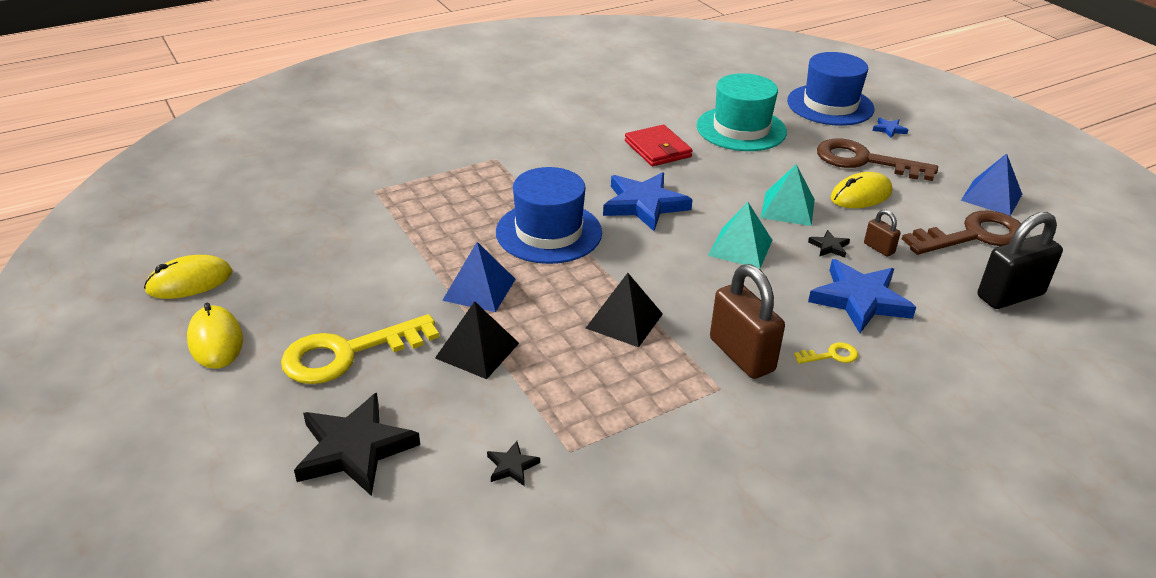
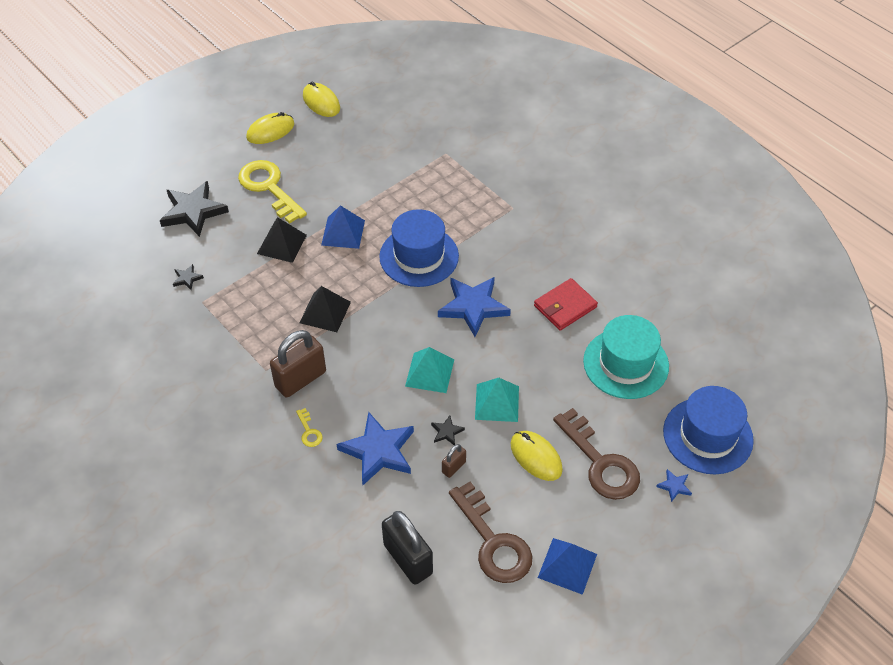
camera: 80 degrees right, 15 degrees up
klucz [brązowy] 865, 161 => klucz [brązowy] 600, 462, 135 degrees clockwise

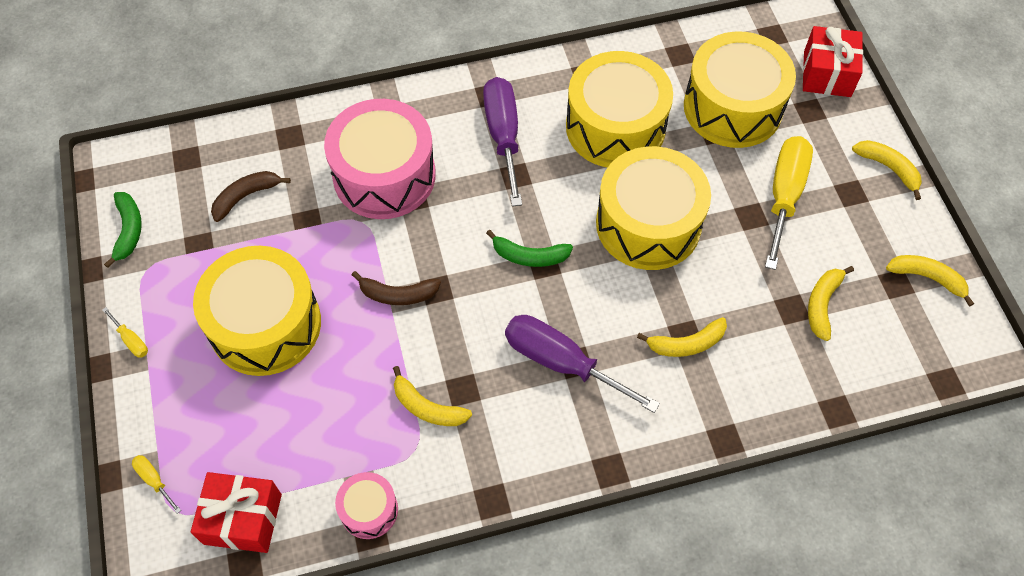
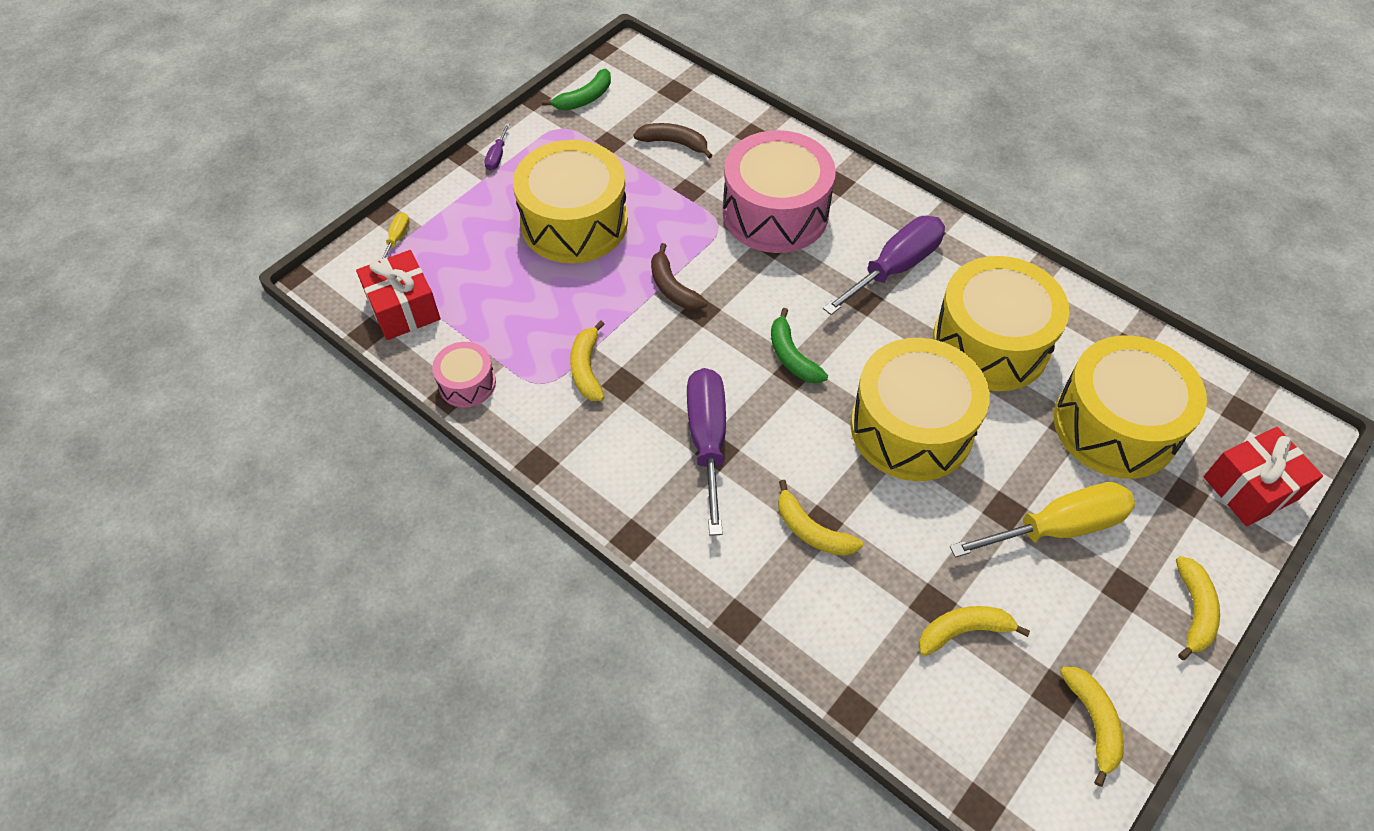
camera: 55 degrees right, 5 degrees down
śrubokręt [żółty] 131, 340 => śrubokręt [fioletowy] 497, 156

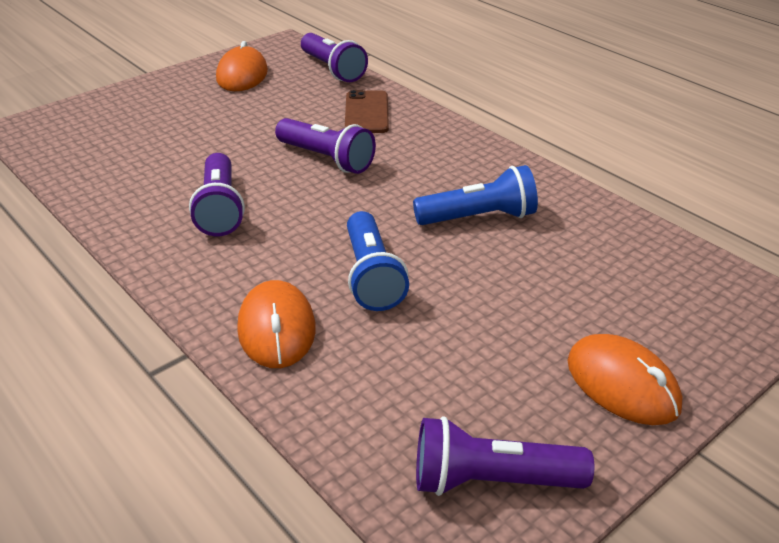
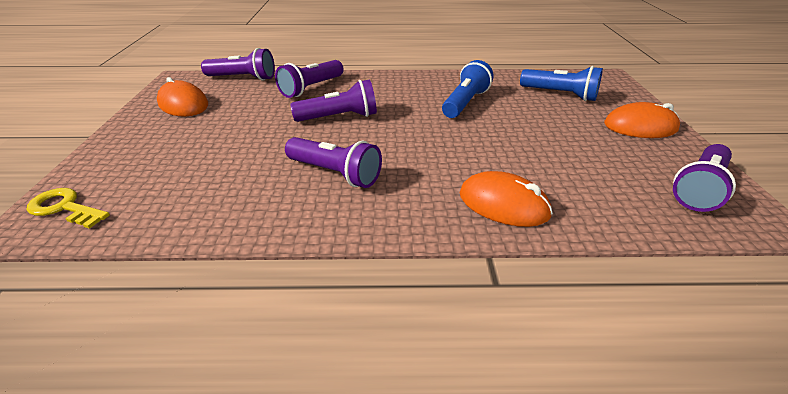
camera: 50 degrees left, 0 degrees up
nothing => klucz [żółty] 65, 208
latarka [niebieski] 371, 276 => latarka [niebieski] 560, 94, move
telefon [brązowy] 366, 113 => latarka [fioletowy] 311, 88

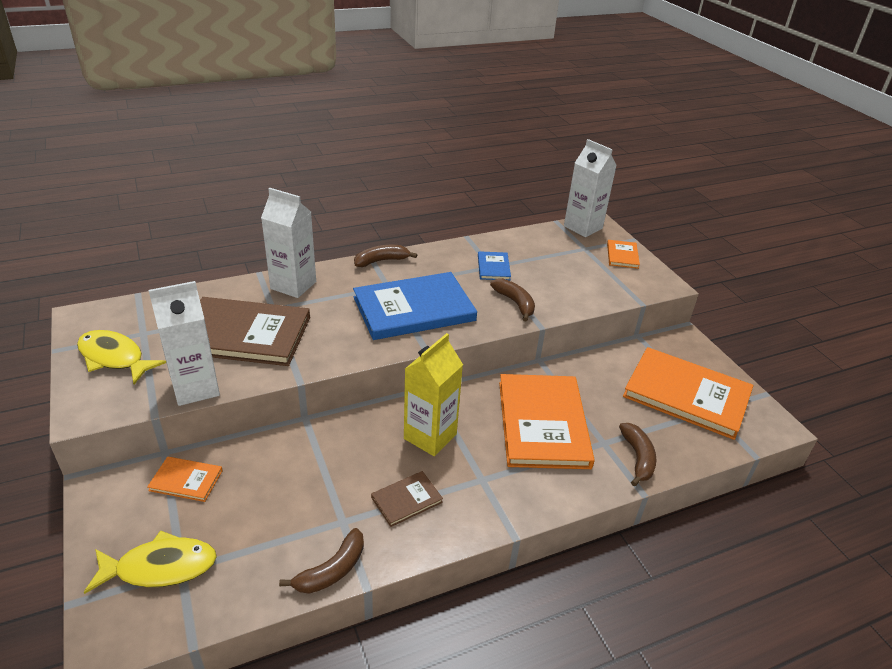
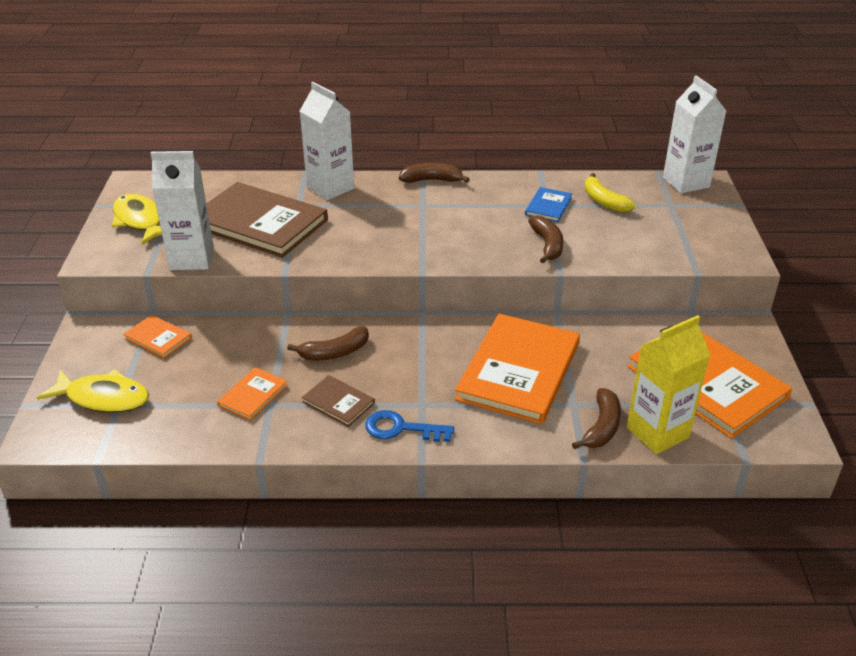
camera: 25 degrees right, 0 degrees up
książka [niebieski] 414, 309 => nothing
nothing => klucz [niebieski] 401, 428
nothing => banan [żółty] 604, 201
banan [brązowy] 332, 570 => banan [brązowy] 334, 352, move
karton mleka [żółty] 430, 436 => karton mleka [żółty] 657, 432, move
książka [pomarańczowy] 622, 255 => książka [pomarańczowy] 253, 395, move
książka [brązowy] 406, 500 => książka [brązowy] 338, 402, 45 degrees clockwise

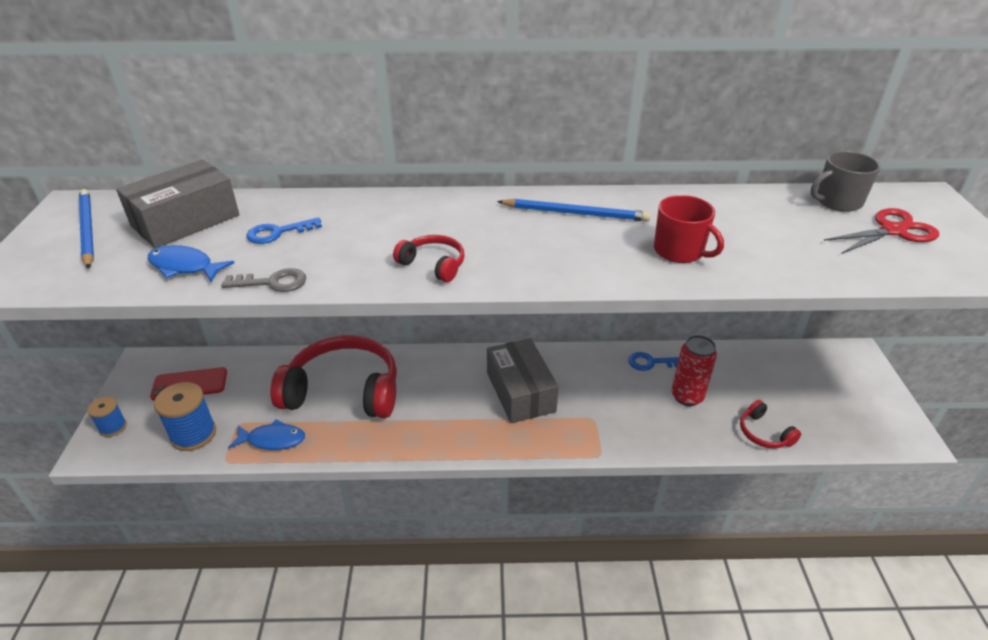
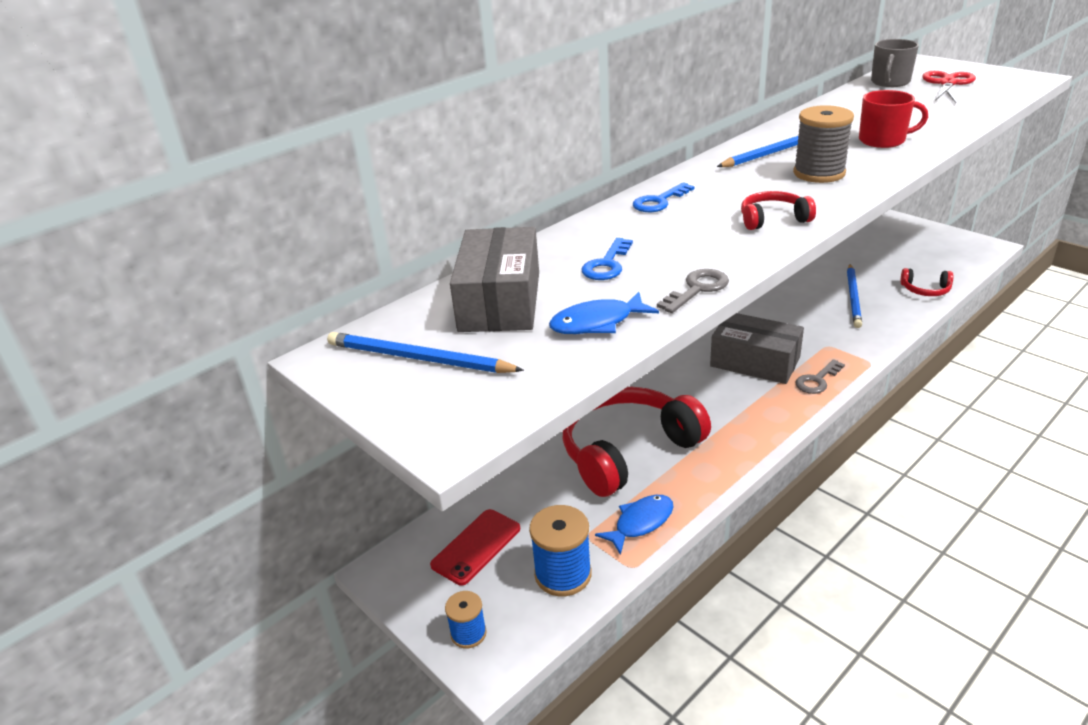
camera: 40 degrees left, 5 degrees down
nothing => szpulka [szary] 819, 173
nothing => klucz [szary] 817, 380
klucz [niebieski] 651, 362 => klucz [niebieski] 659, 201, move
puszka [czerwony] 687, 396 => ołówek [niebieski] 853, 297

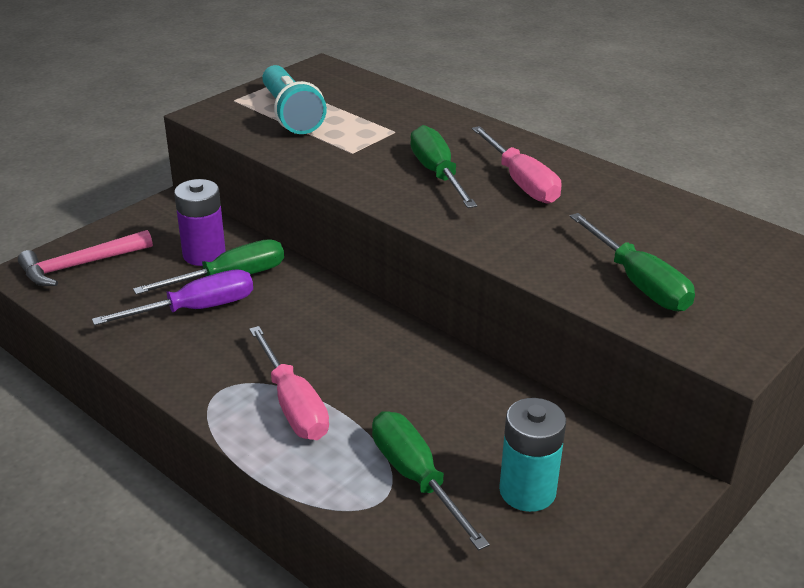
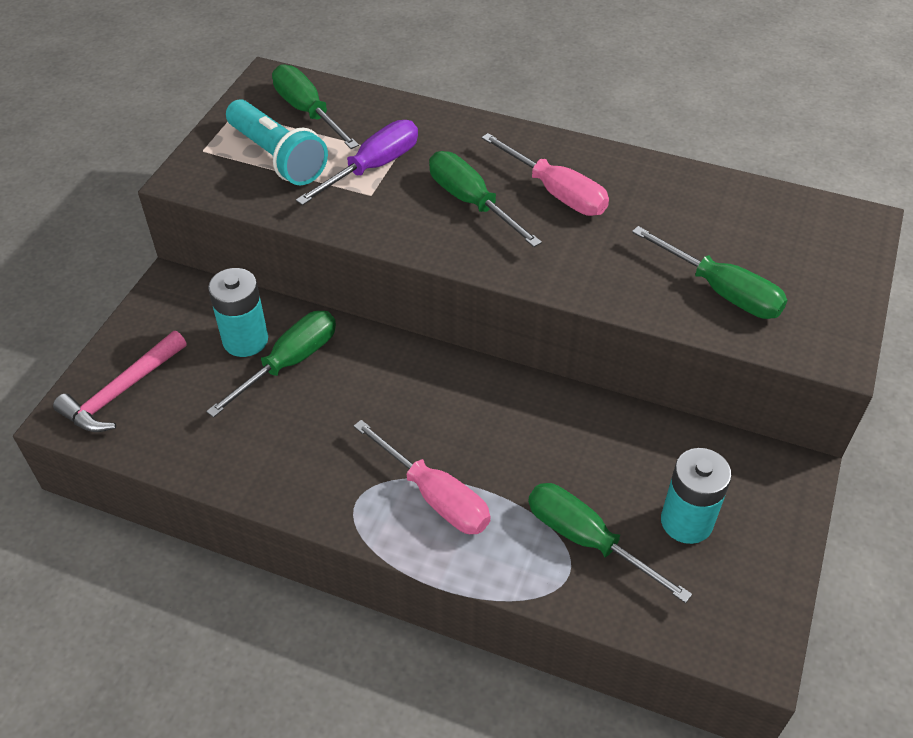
camera: 20 degrees left, 15 degrees up
nothing => śrubokręt [zielony] 308, 111
śrubokręt [fioletowy] 196, 309 => śrubokręt [fioletowy] 373, 167, move
bateria [fioletowy] 204, 254 => bateria [turkusowy] 245, 340

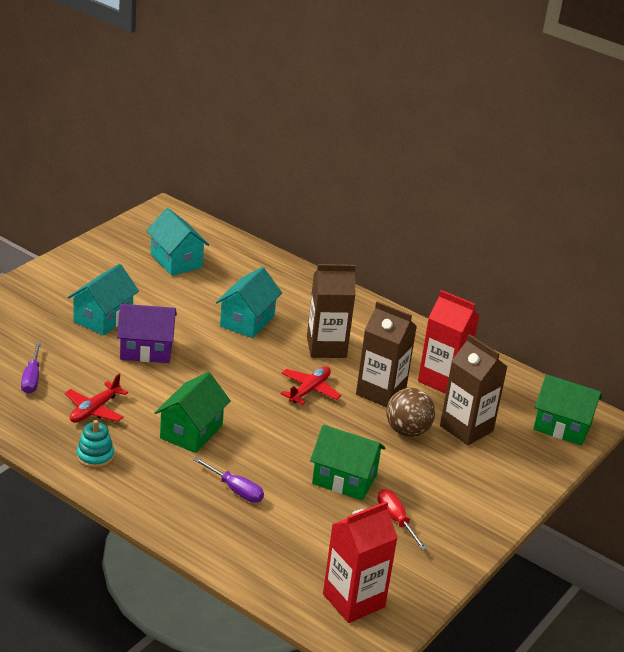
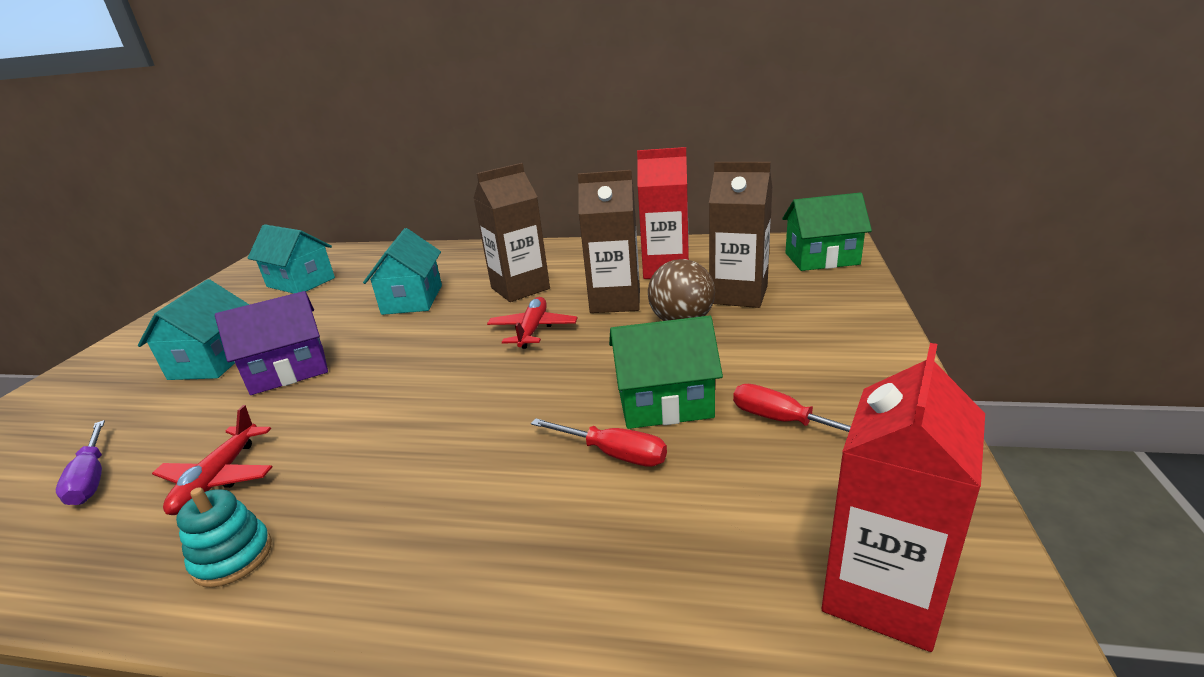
camera: 20 degrees left, 5 degrees down
domek [zielony] 191, 432 => nothing
śrubokręt [fioletowy] 235, 490 => nothing
nothing => śrubokręt [czerwony] 613, 454

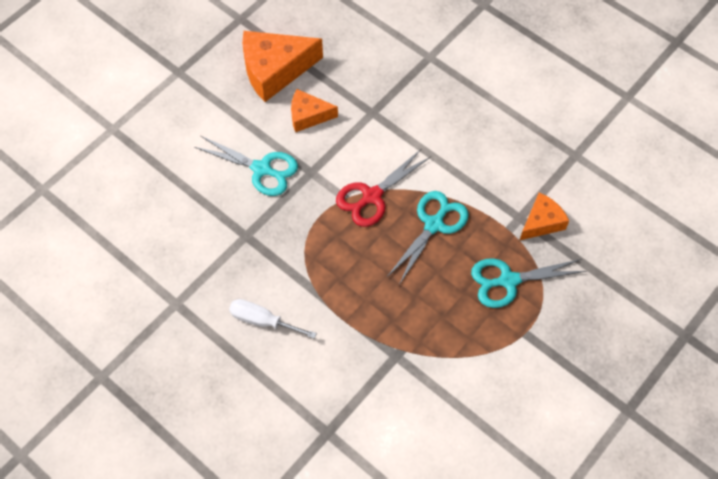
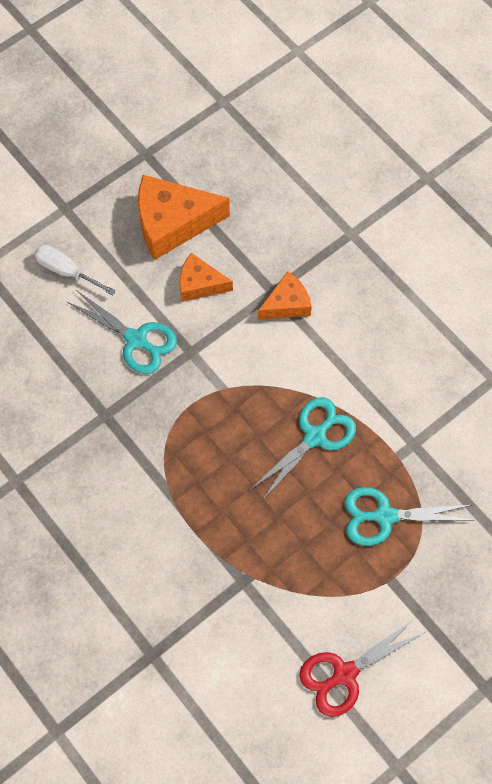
camera: 10 degrees right, 5 degrees up
śrubokręt [biały] 262, 321 => śrubokręt [biały] 66, 271, move
nożyczki [czerwony] 372, 196 => nożyczki [czerwony] 344, 674, move
ser [pomarańczowy] 541, 222 => ser [pomarańczowy] 287, 304, move

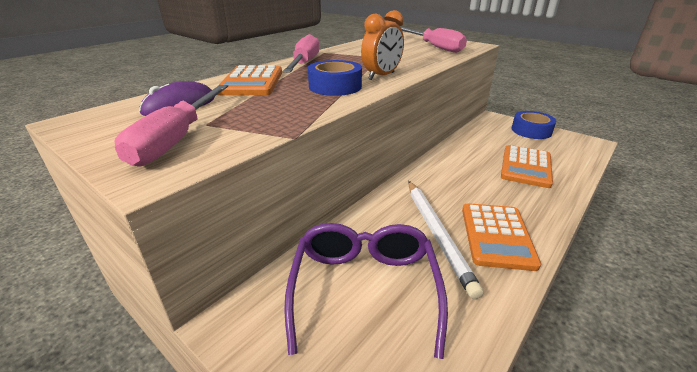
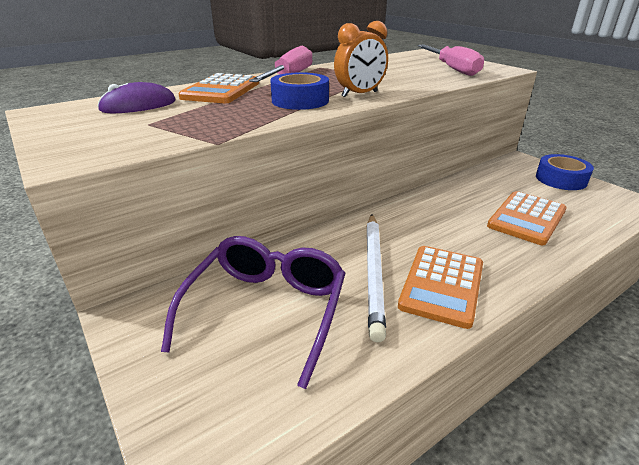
camera: 15 degrees right, 0 degrees up
śrubokręt [różowy] 177, 139 => nothing

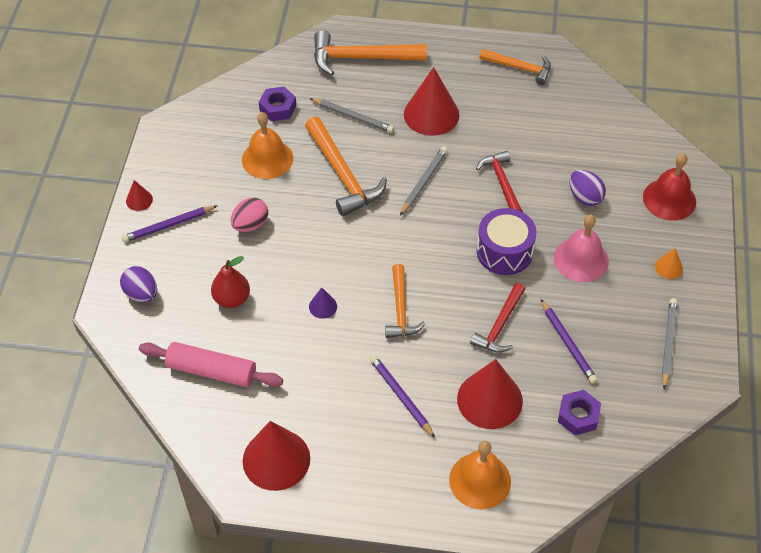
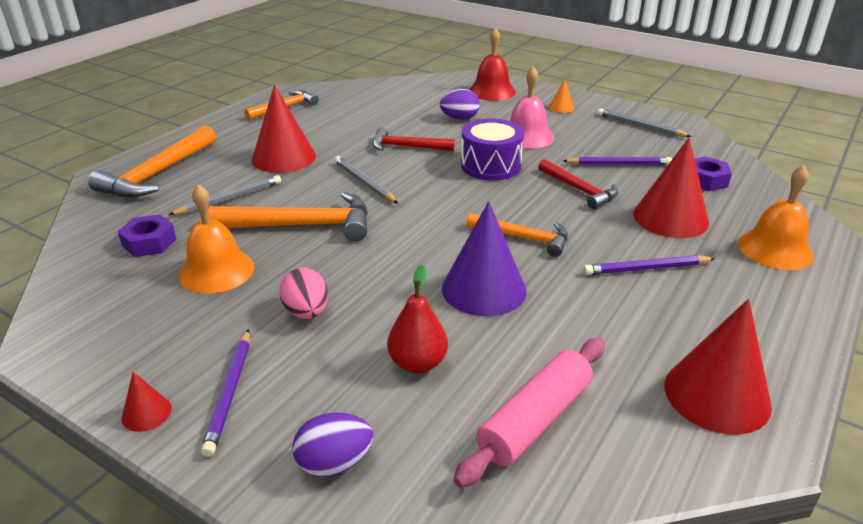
camera: 65 degrees left, 20 degrees down
stożek [fioletowy] 323, 306 => stożek [fioletowy] 484, 289, x2.20

